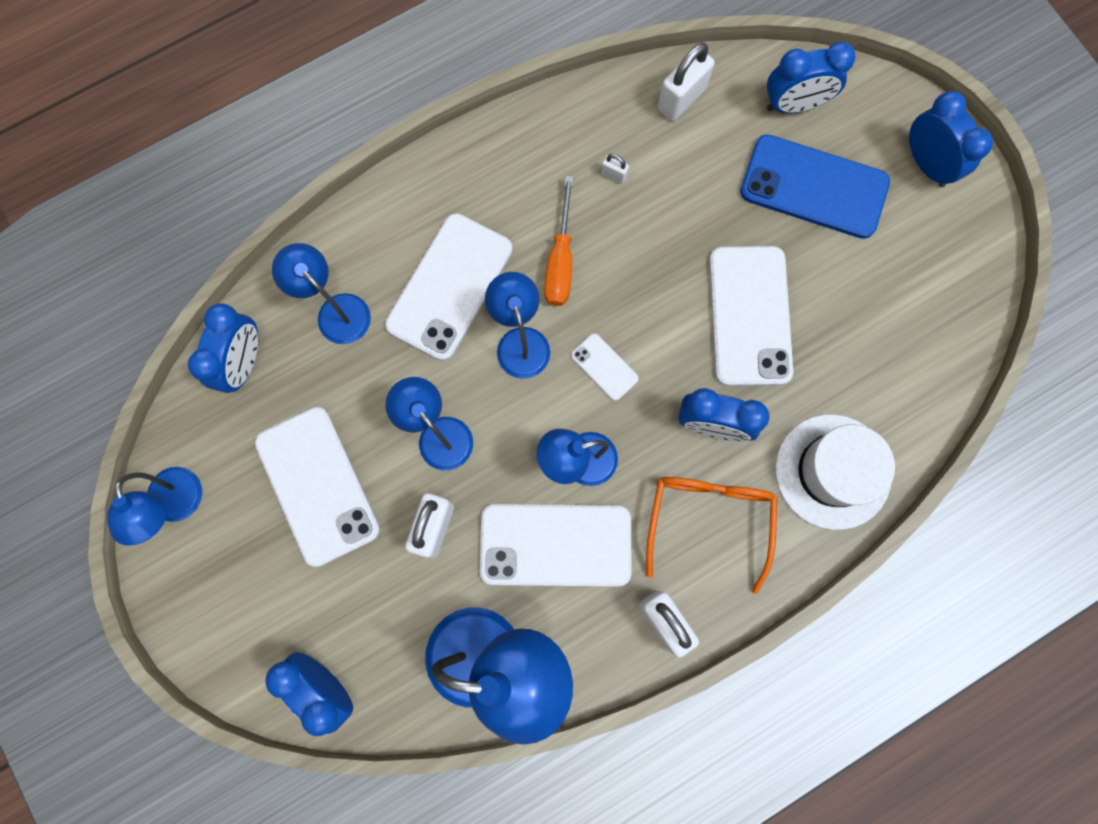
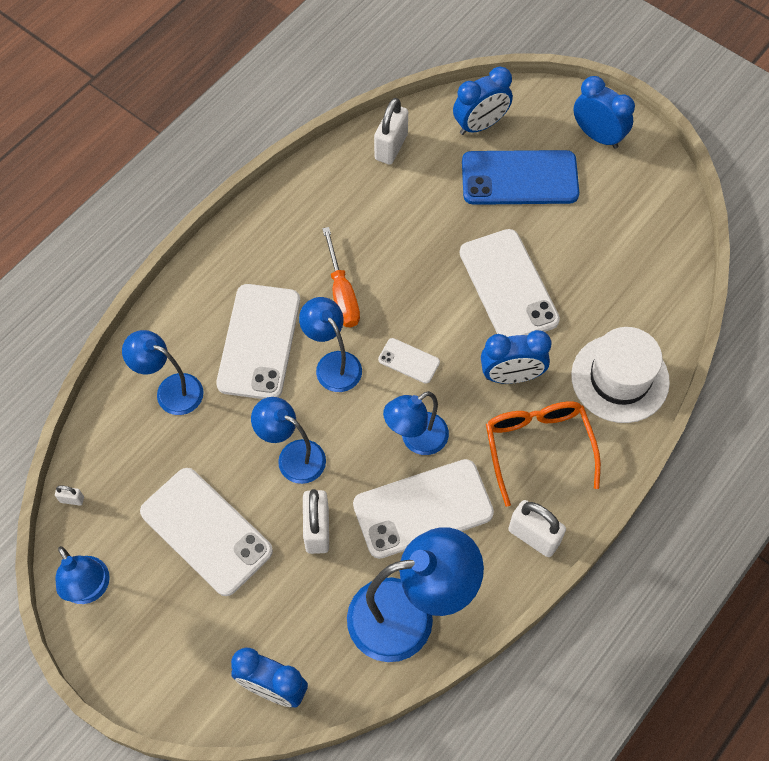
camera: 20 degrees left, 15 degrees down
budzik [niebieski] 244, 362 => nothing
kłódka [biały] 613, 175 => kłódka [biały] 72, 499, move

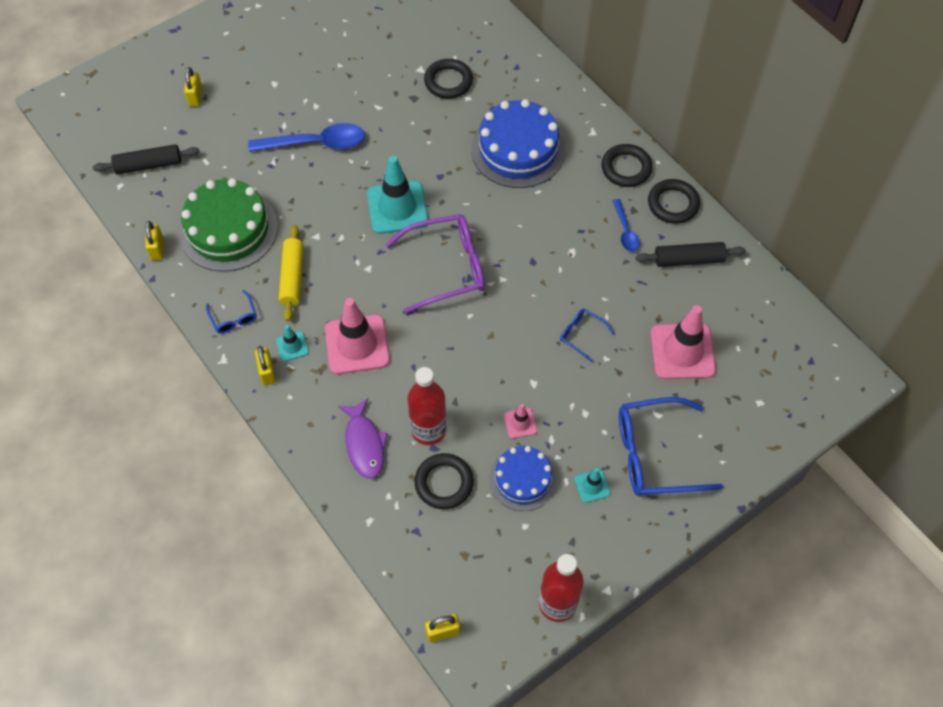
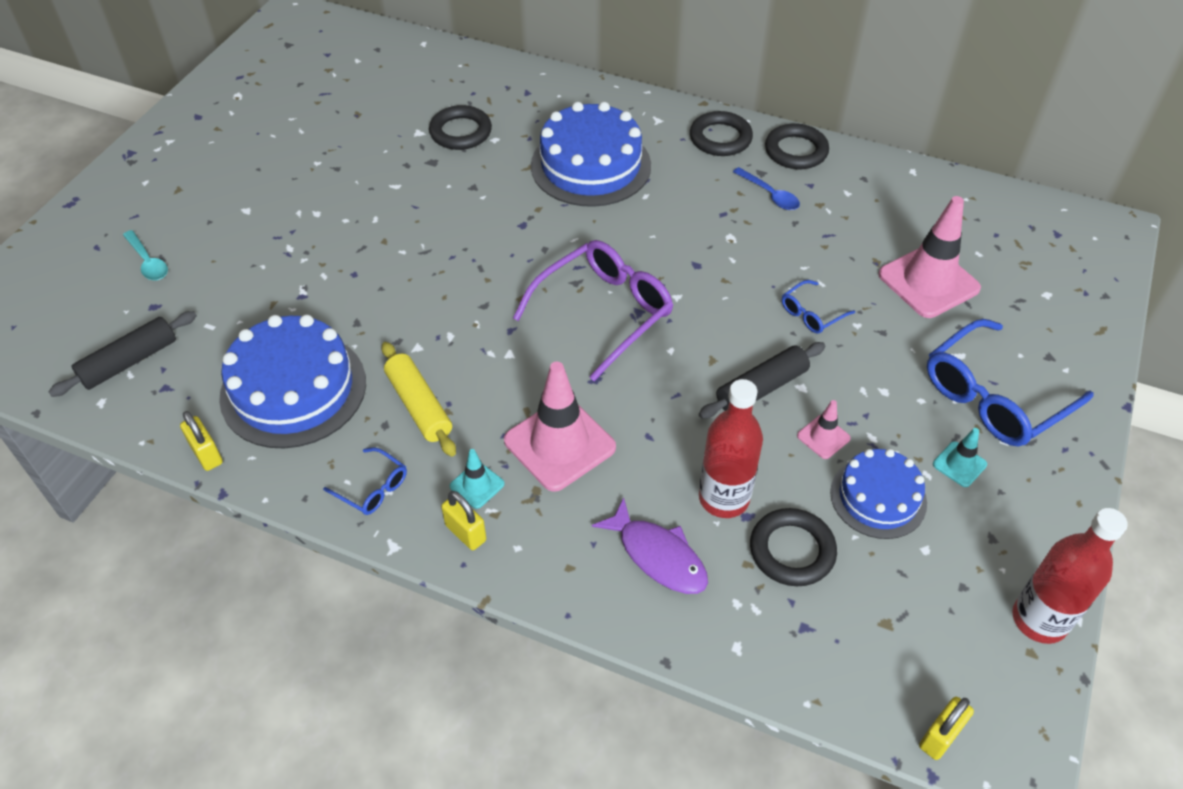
camera: 30 degrees left, 10 degrees down
łyżka [niebieski] 316, 143 => nothing
pachołek [turkusowy] 397, 207 => nothing
wałek do ciasta [czarny] 688, 260 => wałek do ciasta [czarny] 761, 388, move
kłódka [żółty] 195, 97 => łyżka [turkusowy] 148, 262
tort [zielony] 228, 230 => tort [niebieski] 293, 389
okulary [niebieski] 582, 335 => okulary [niebieski] 812, 313, 45 degrees counterclockwise

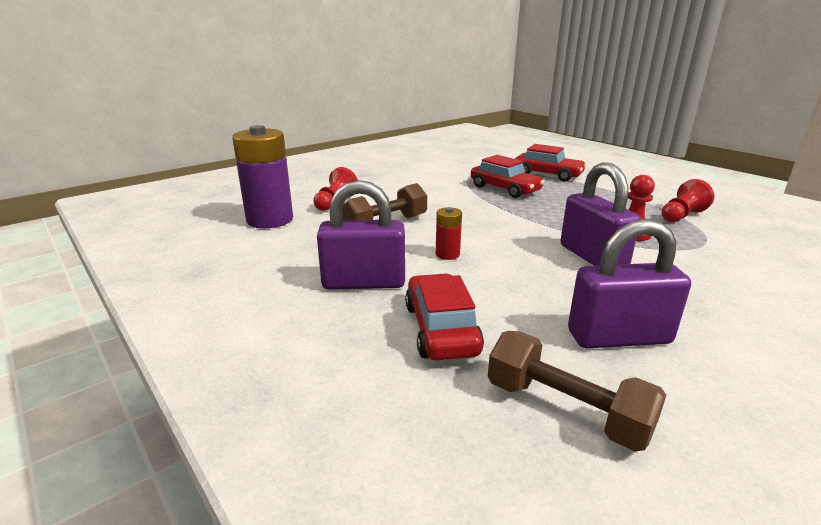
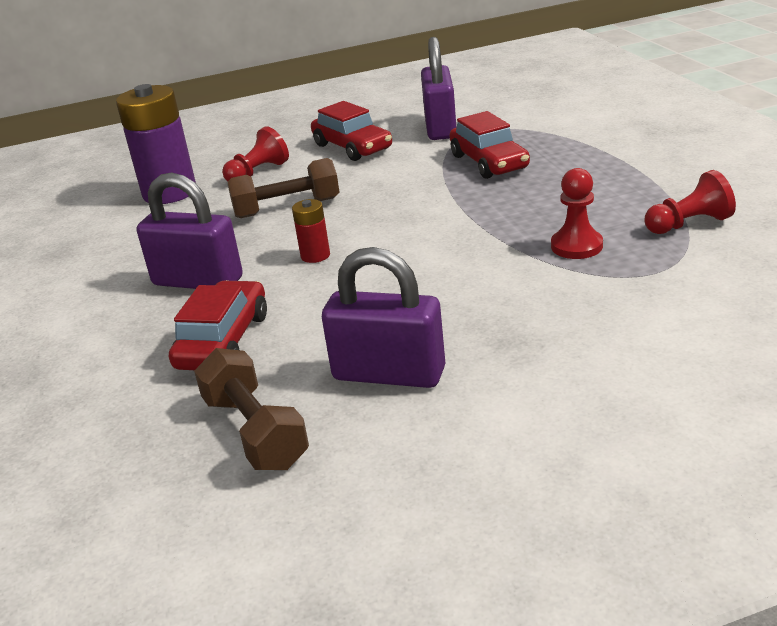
camera: 25 degrees right, 5 degrees up
samochód [czerwony] 547, 174 => samochód [czerwony] 352, 147, move
kłódka [fioletowy] 592, 257 => kłódka [fioletowy] 440, 128, move

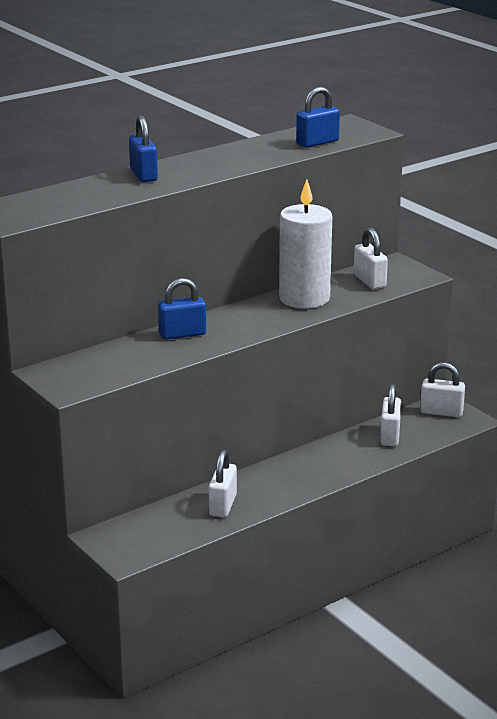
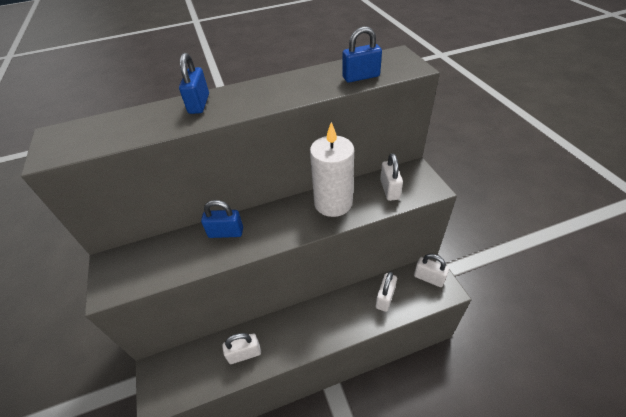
camera: 20 degrees right, 20 degrees up
kłódka [biały] 223, 505 => kłódka [biały] 244, 354, 45 degrees clockwise

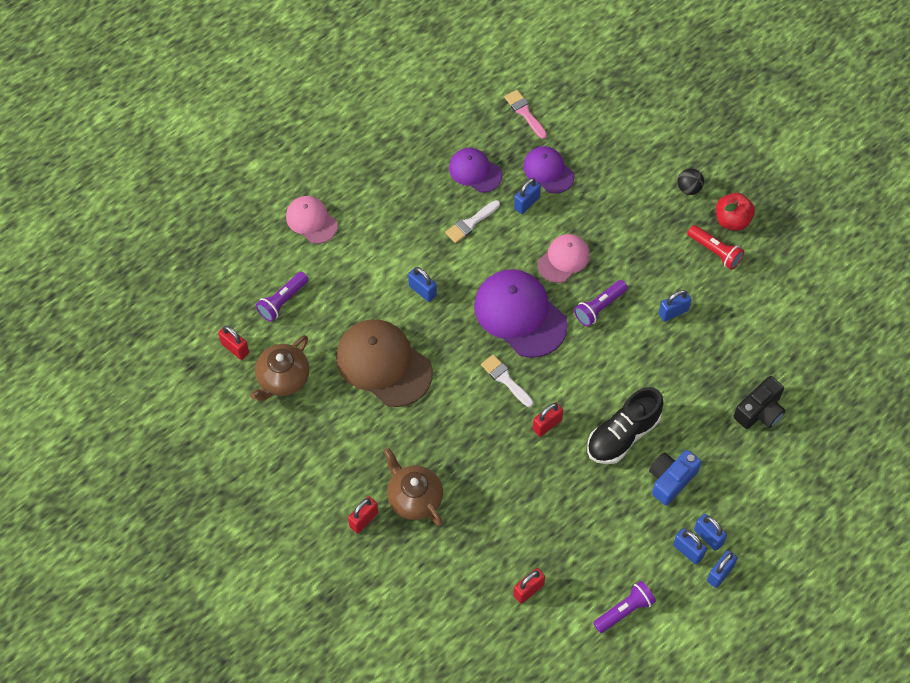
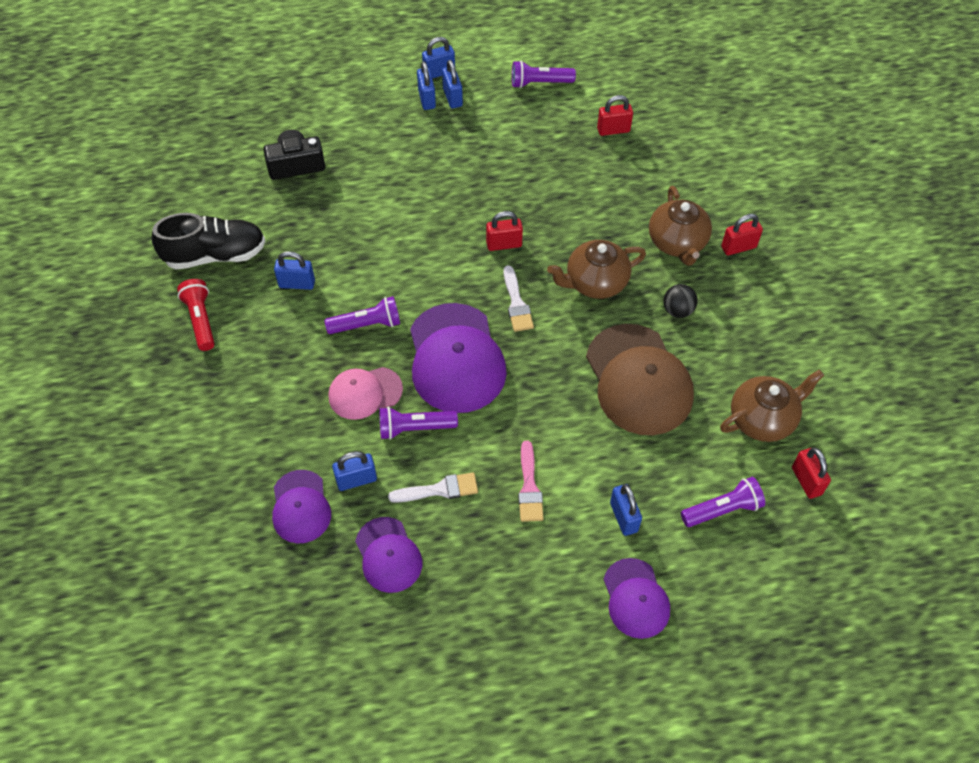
camera: 150 degrees left, 5 degrees down
aparat fotograficzny [niebieski] 671, 479 => nothing
jabłko [czerwony] 732, 220 => nothing
nothing => latarka [fioletowy] 414, 428
nothing => imbryk [brązowy] 595, 282
kłódka [niebieski] 422, 290 => kłódka [niebieski] 623, 517, move
pędzel [różowy] 525, 112 => pędzel [różowy] 529, 487, move
but [czarny] 622, 435 => but [czarny] 215, 255, move
piłka [czarny] 689, 188 => piłka [czarny] 677, 310, move
czapka [różowy] 311, 220 => czapka [fioletowy] 636, 598

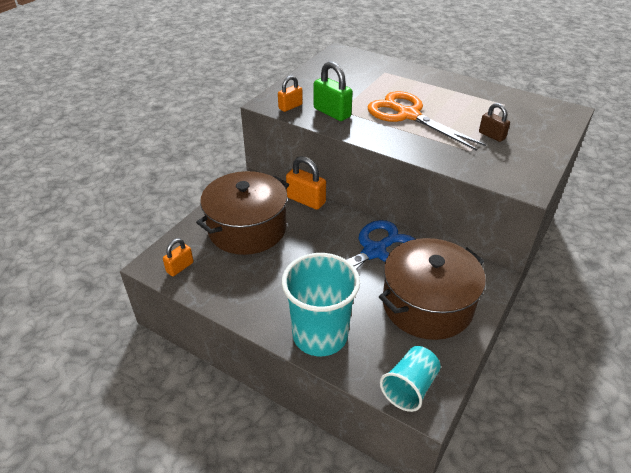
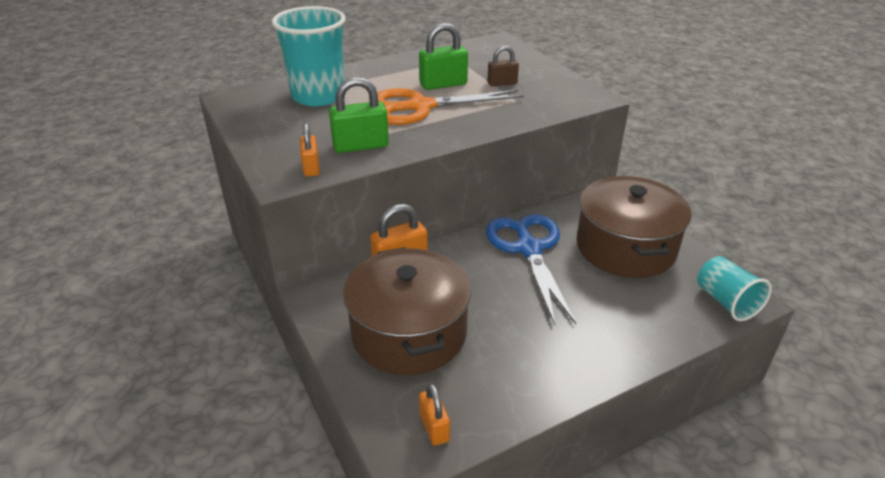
camera: 60 degrees left, 5 degrees down
nothing => kłódka [zielony] 443, 84
szklanka [turkusowy] 320, 335 => szklanka [turkusowy] 318, 96, move

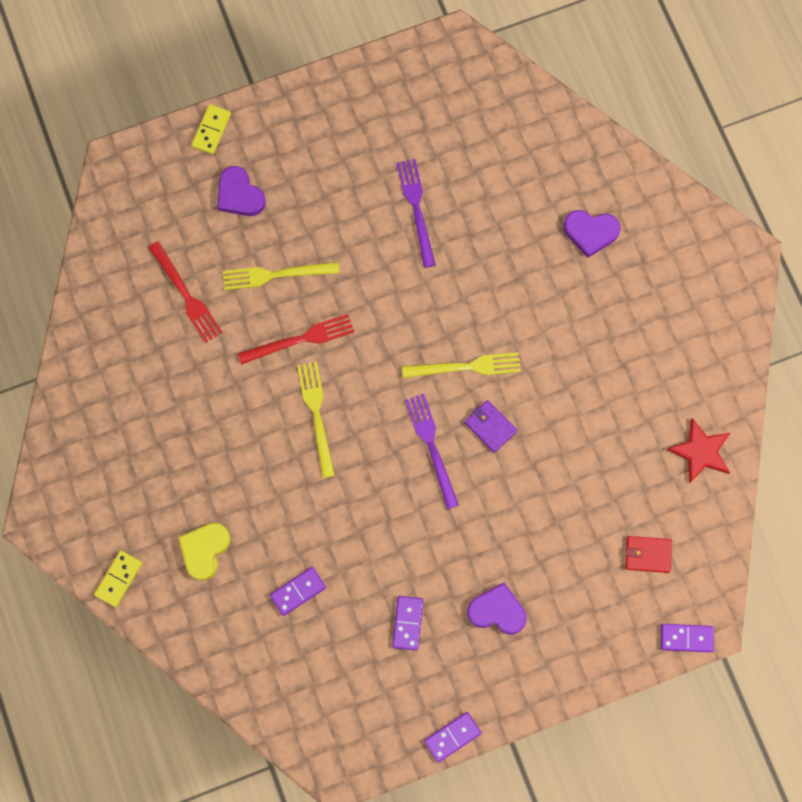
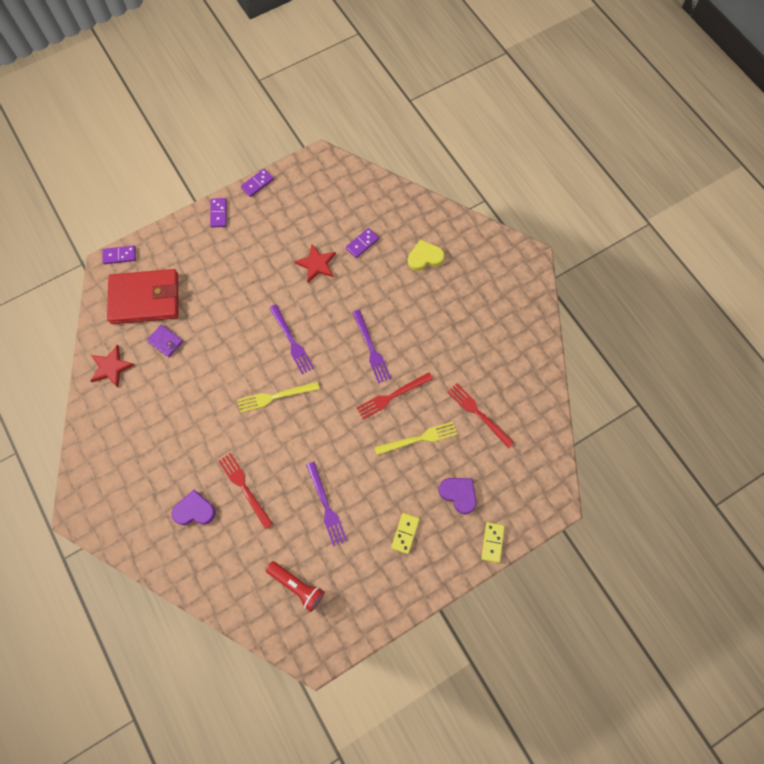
camera: 170 degrees right, 5 degrees down
serce [fioletowy] 497, 611 => nothing
nothing => widelec [czerwony] 244, 488
nothing => latarka [czerwony] 297, 586
nothing => gwiazda [czerwony] 316, 264
kostka domina [żółty] 119, 579 => kostka domina [żółty] 405, 533, move
kostka domina [fioletowy] 407, 623 => kostka domina [fioletowy] 219, 213, move
portfel [fioletowy] 490, 427 => portfel [fioletowy] 165, 341, move
widelec [żółty] 317, 415 => widelec [fioletowy] 371, 348
serce [żółty] 204, 550 => serce [żółty] 425, 257, 120 degrees counterclockwise
portfel [czerwony] 648, 555 => portfel [czerwony] 145, 298, x2.37

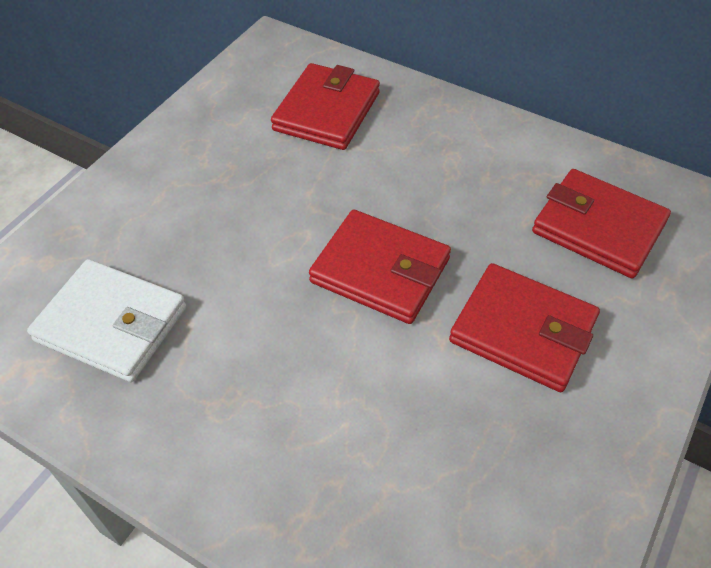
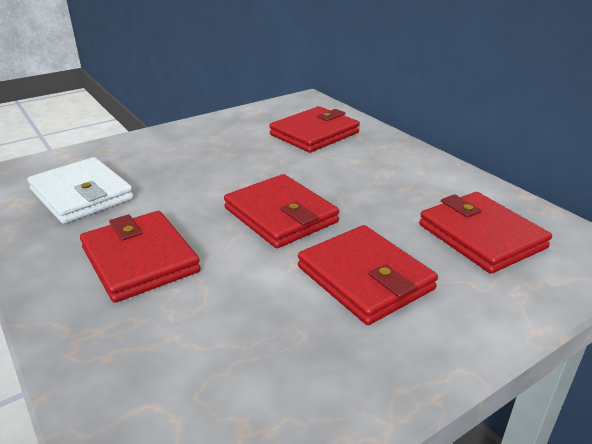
camera: 25 degrees right, 20 degrees down
nothing => portfel [czerwony] 140, 260

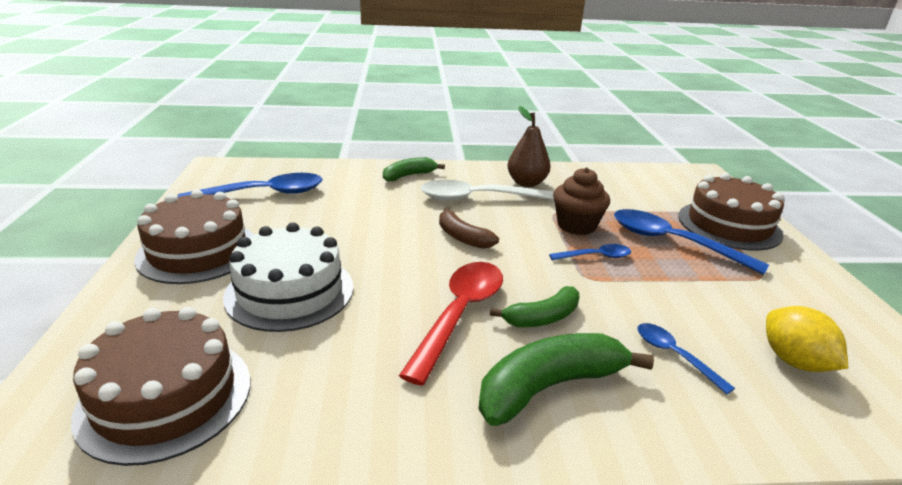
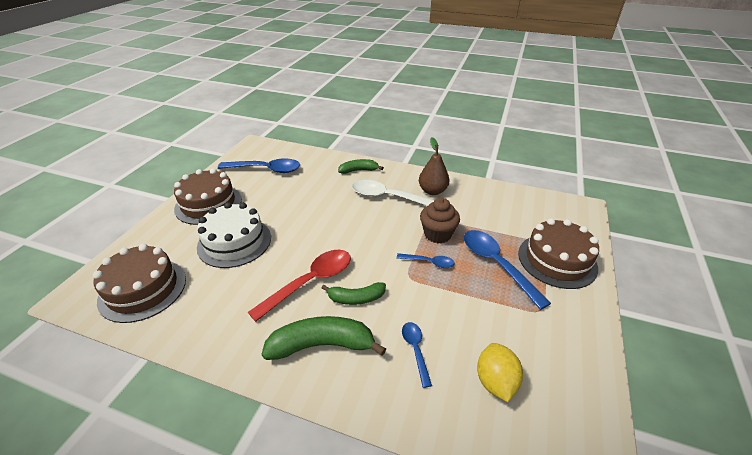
camera: 25 degrees right, 10 degrees up
banan [brązowy] 462, 237 => nothing

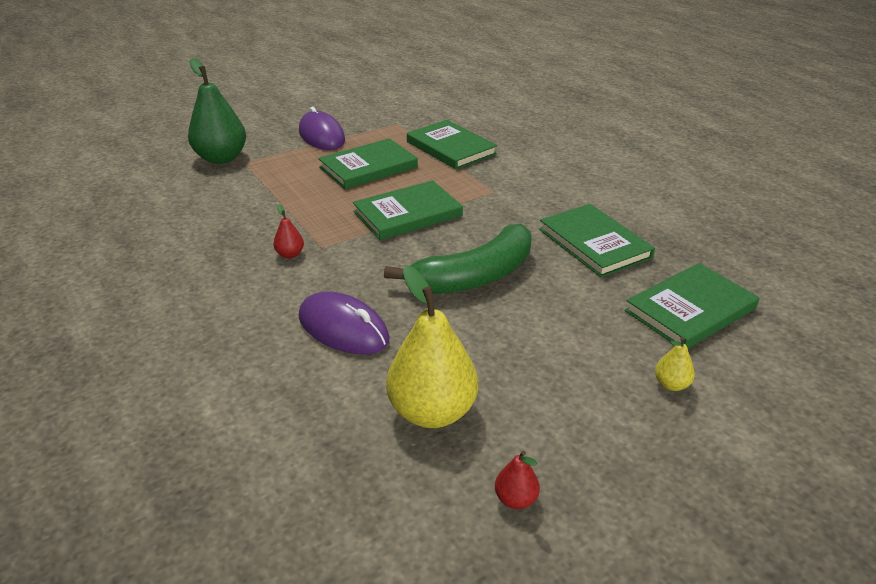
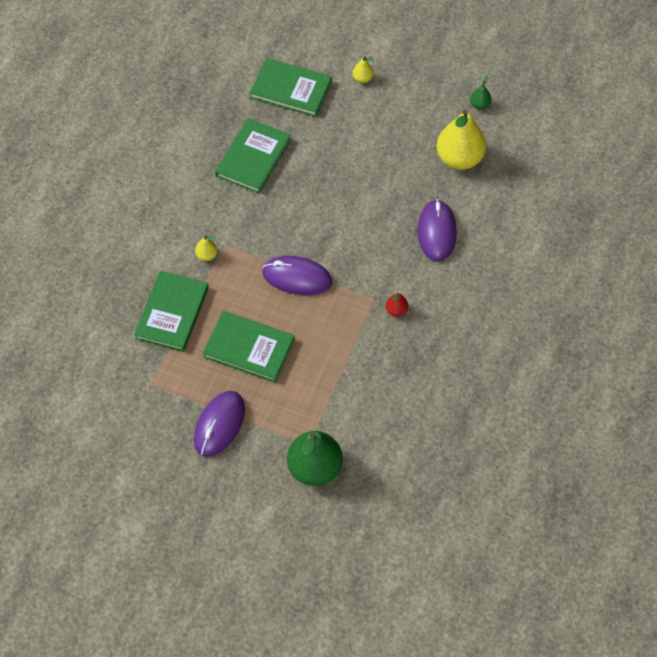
camera: 125 degrees left, 25 degrees up
banan [zielony] 474, 276 => nothing
nothing => gruszka [żółty] 207, 255
książka [zielony] 408, 214 => myszka [fioletowy] 297, 277
gruszka [czerwony] 515, 499 => gruszka [zielony] 479, 105

